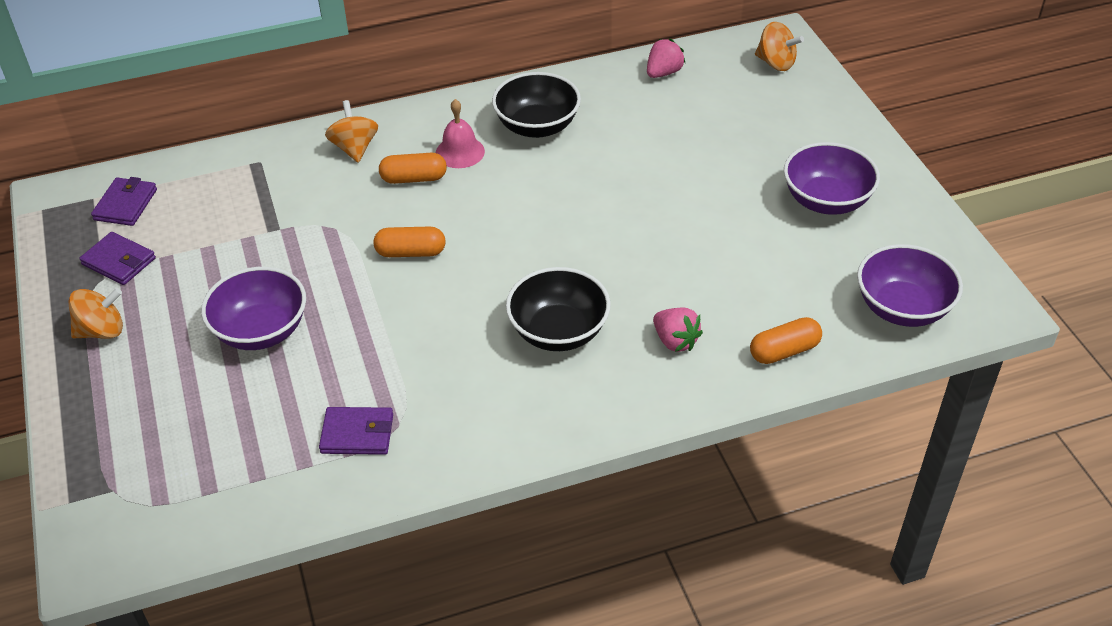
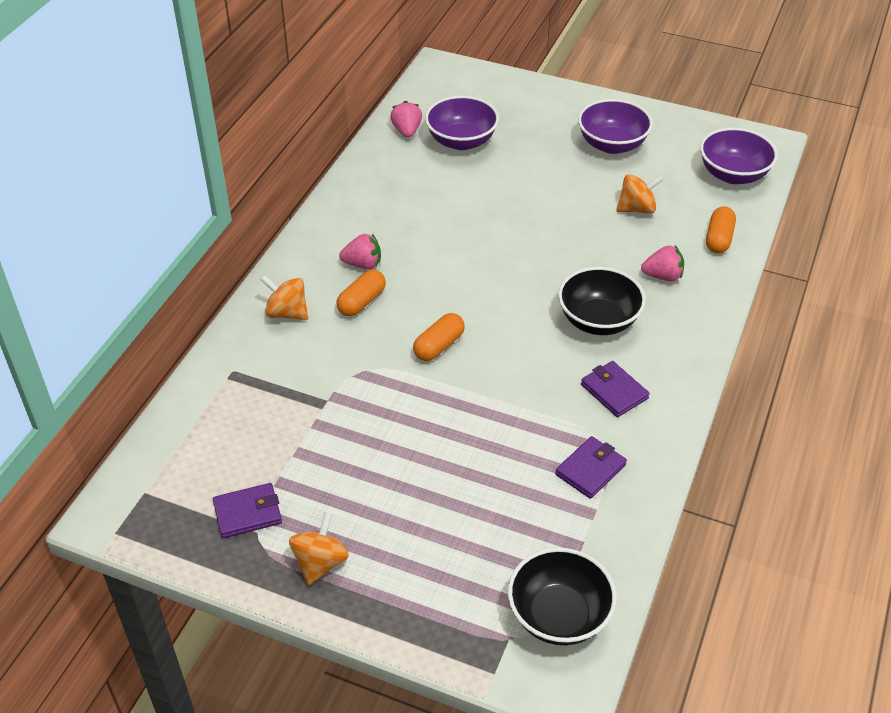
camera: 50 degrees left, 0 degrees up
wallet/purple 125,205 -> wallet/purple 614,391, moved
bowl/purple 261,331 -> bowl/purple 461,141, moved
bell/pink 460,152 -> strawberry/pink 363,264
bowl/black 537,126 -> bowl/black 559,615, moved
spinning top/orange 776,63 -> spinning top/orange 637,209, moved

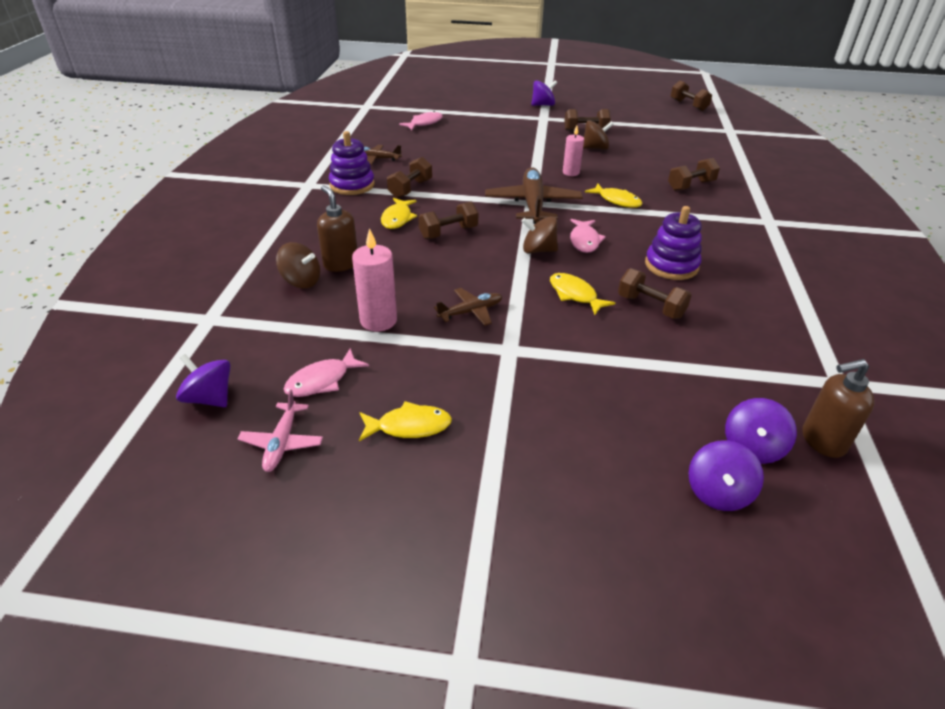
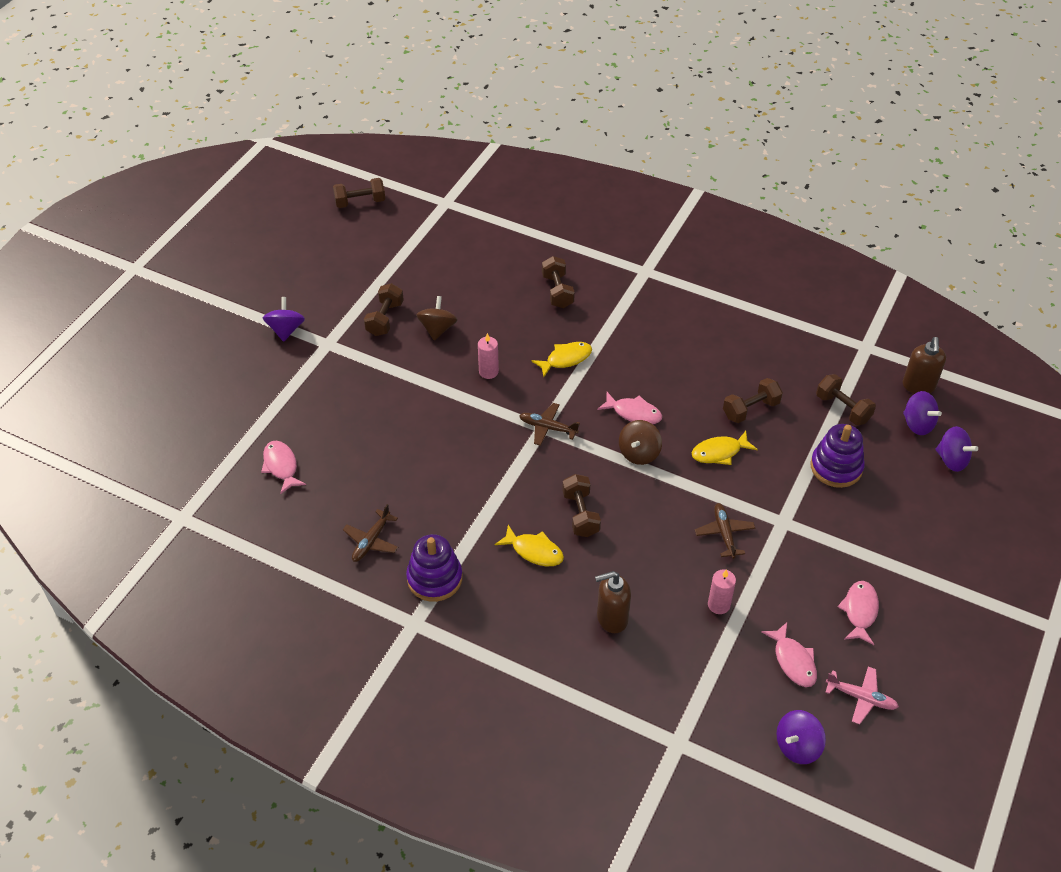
camera: 70 degrees left, 10 degrees up
spinning top/brown 301,281 -> none
candle/pink 378,320 -> candle/pink 718,605, x0.66
fish/yellow 409,426 -> fish/pink 859,611
dumbbell/brown 410,189 -> dumbbell/brown 843,408, moved
plane/brown 532,204 -> plane/brown 548,428, x0.53
stacking toy/purple 671,265 -> stacking toy/purple 836,467, moved

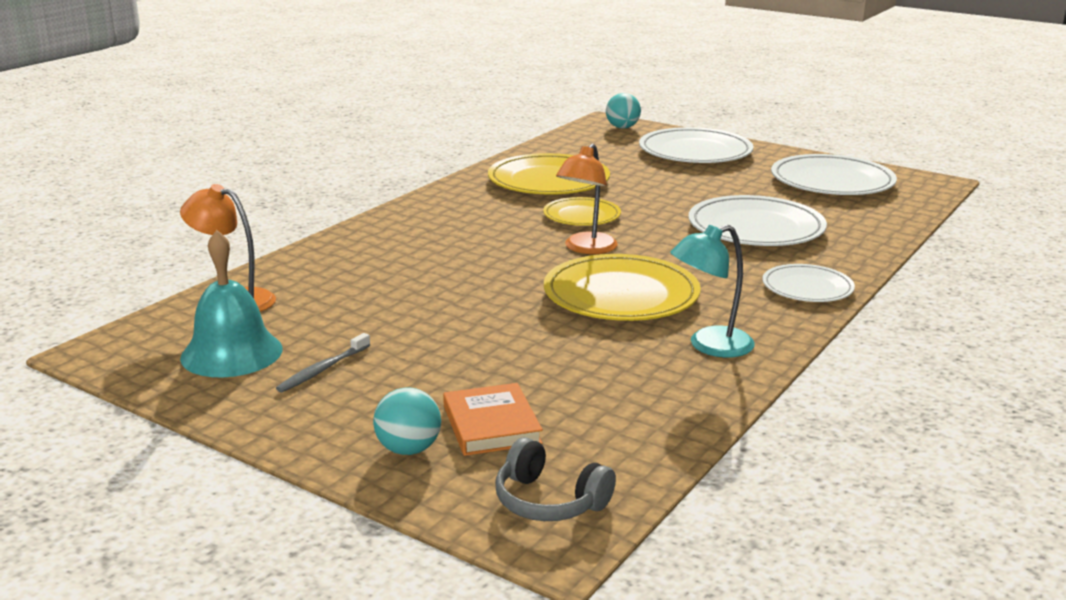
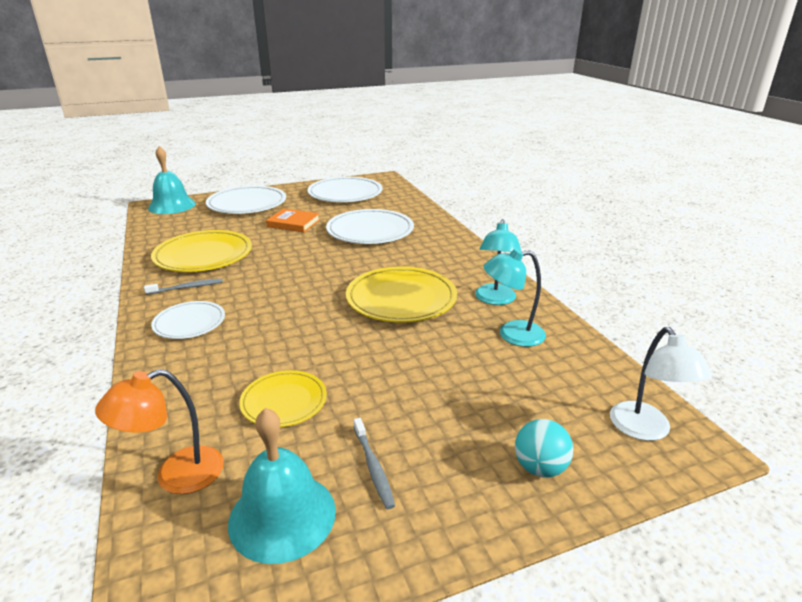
camera: 55 degrees left, 5 degrees up
book/orange 491,425 -> book/orange 293,223, moved
headphones/grey 549,501 -> lamp/white 645,430
plate/yellow 582,216 -> plate/yellow 284,401, moved
lamp/orange 586,248 -> none
ball/turquoise 622,127 -> bell/turquoise 172,205
plate/white 807,288 -> plate/white 189,323, moved
none -> toothbrush/grey 187,287
none -> lamp/turquoise 511,334

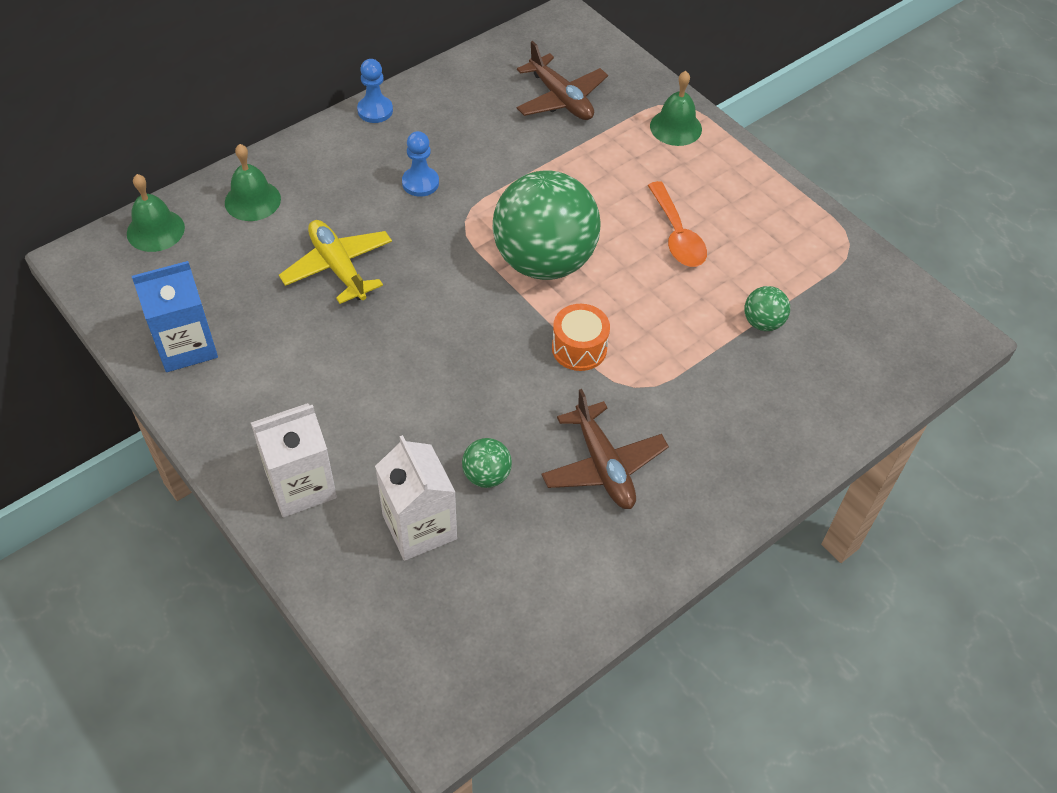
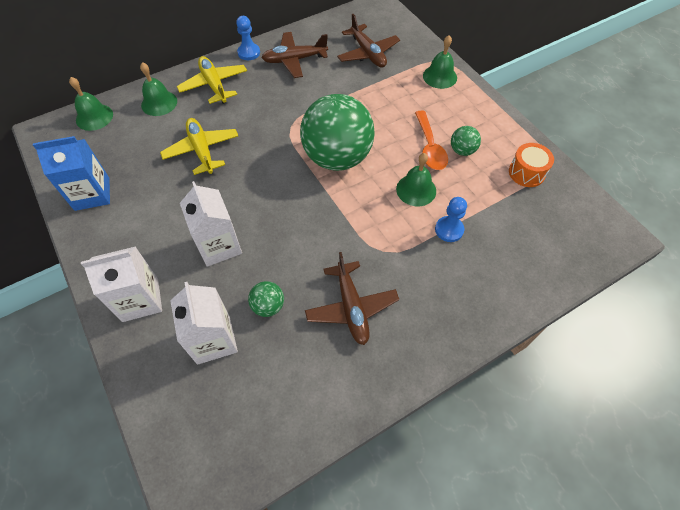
camera: 10 degrees right, 5 degrees up
pawn/blue 420,183 -> pawn/blue 449,230, moved
drum/orange 579,348 -> drum/orange 526,173, moved
ball/green 762,322 -> ball/green 462,150, moved
none -> plane/yellow 214,85
none -> carton/white 219,245
none -> plane/brown 294,60
none -> bell/green 416,190

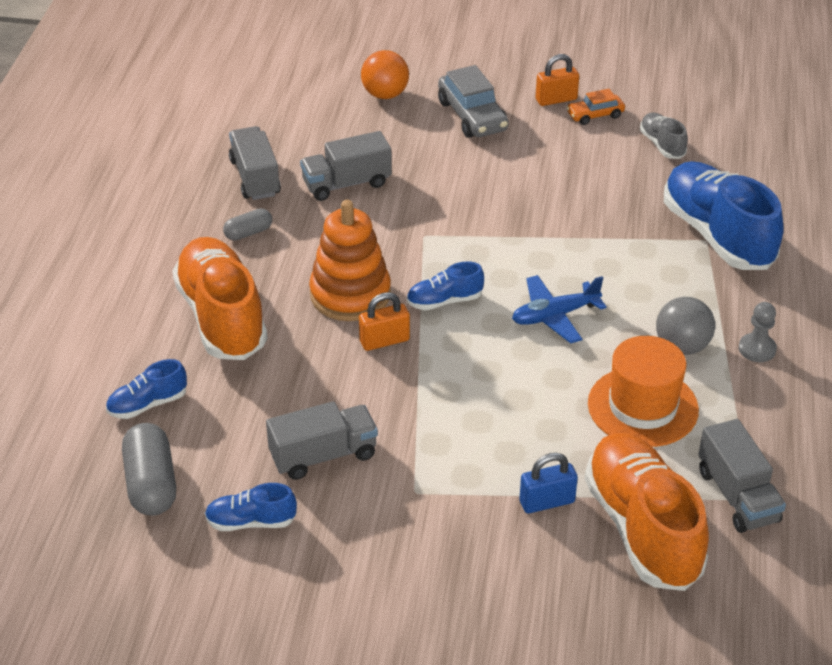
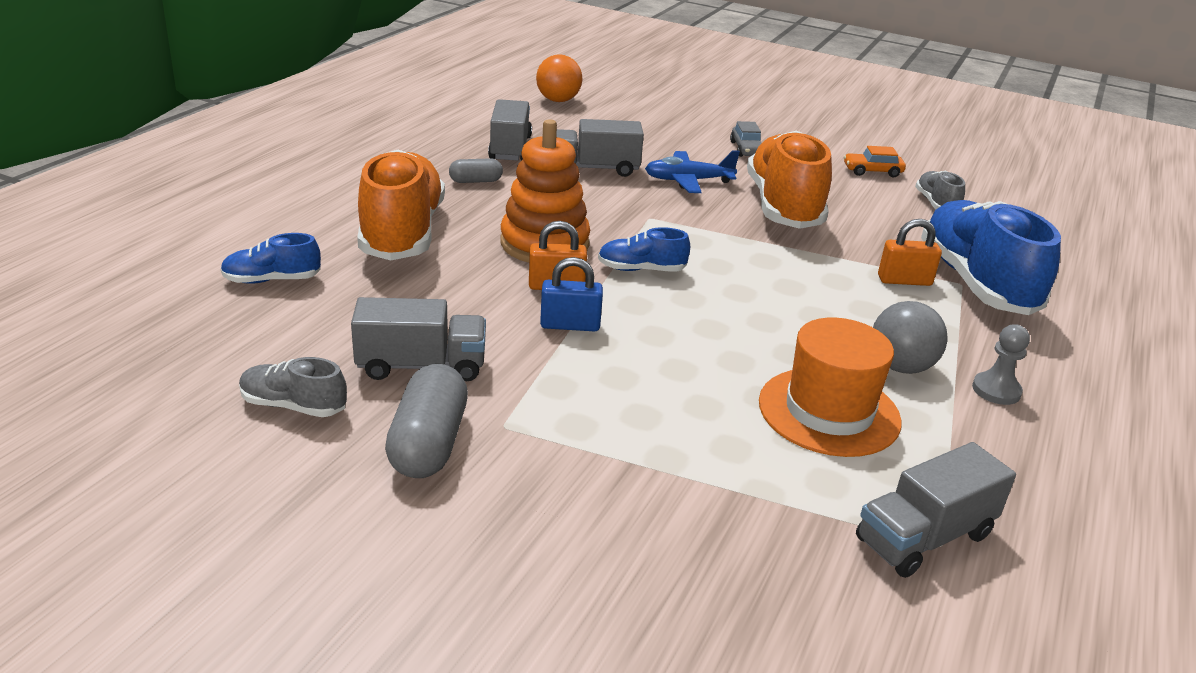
camera: 15 degrees right, 10 degrees down
capsule/grey 151,484 -> capsule/grey 428,443, moved
shoe/blue 251,522 -> shoe/grey 293,406
ball/orange 385,94 -> ball/orange 558,100, moved
car/grey 472,116 -> car/grey 746,149, x0.58
plane/blue 555,316 -> plane/blue 688,181, moved
padlock/blue 547,502 -> padlock/blue 570,325, moved
padlock/orange 556,99 -> padlock/orange 904,280, moved
shoe/orange 642,528 -> shoe/orange 783,206, moved
truck/grey 737,496 -> truck/grey 924,537, 60 degrees clockwise

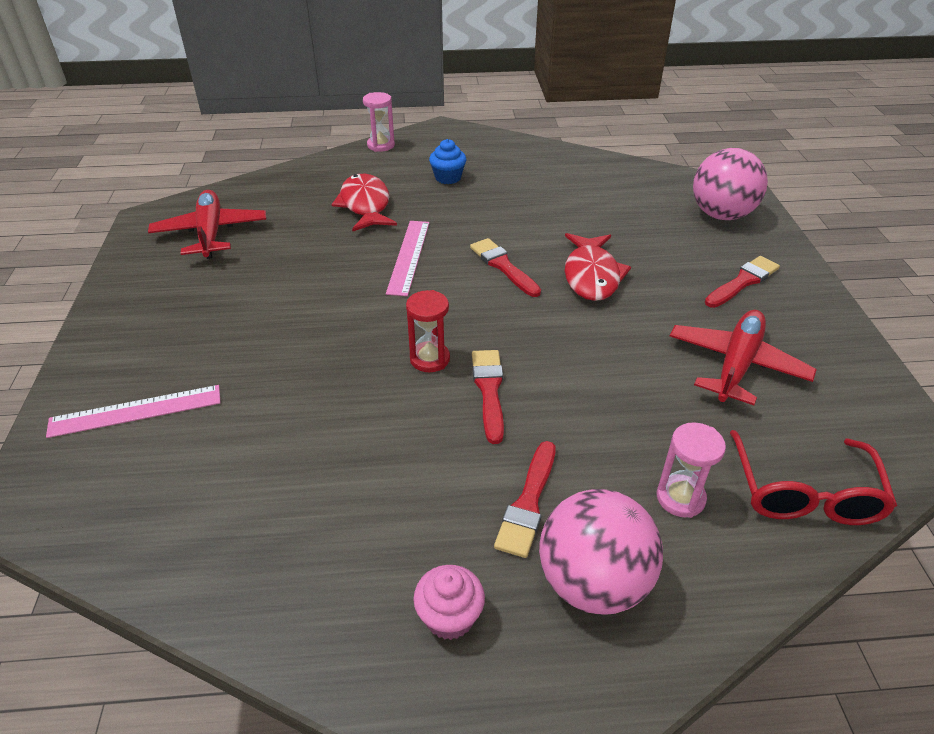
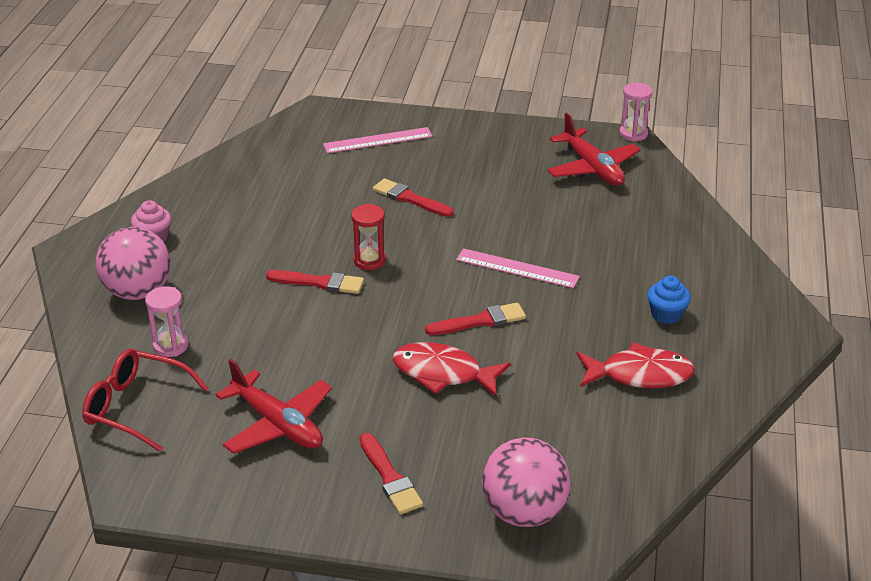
camera: 105 degrees right, 5 degrees down
ruler/pink 136,411 -> ruler/pink 378,140, 75 degrees clockwise
plane/red 211,233 -> plane/red 592,168, 60 degrees clockwise
fish/red 365,205 -> fish/red 640,375, moved
hourglass/pink 381,145 -> hourglass/pink 633,134, moved
brush/red 528,503 -> brush/red 410,199, moved

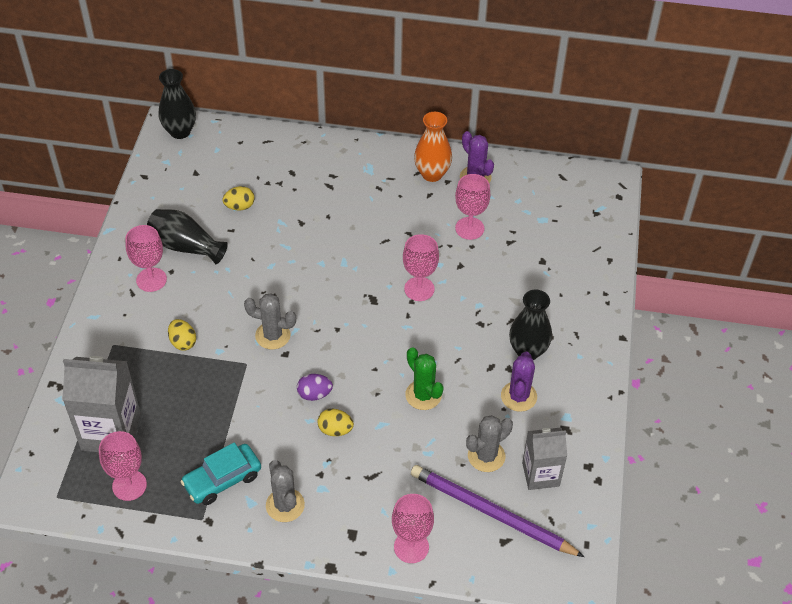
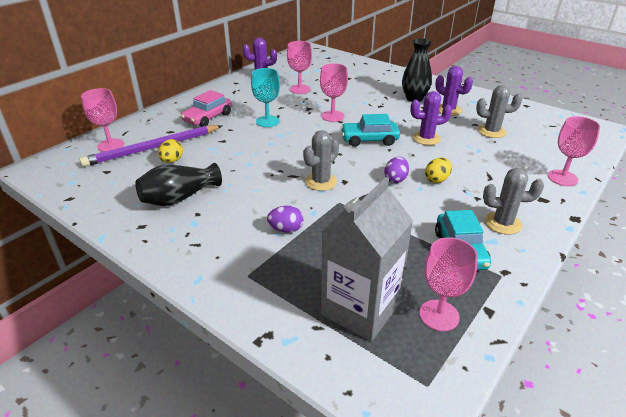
camera: 60 degrees left, 15 degrees down
goblet/pink 151,280 -> goblet/pink 110,145, moved
vase/black 180,131 -> none
egg/yellow 183,342 -> egg/purple 286,229
cactus/green 423,395 -> cactus/purple 426,138
pencil/purple 491,513 -> pencil/purple 153,148, moved
vase/orange 432,174 -> none
cactus/grey 486,456 -> cactus/grey 491,131, 75 degrees counterclockwise
carton/grey 540,474 -> none
none -> car/pink 208,118
none -> goblet/turquoise 267,121
none -> car/turquoise 369,140

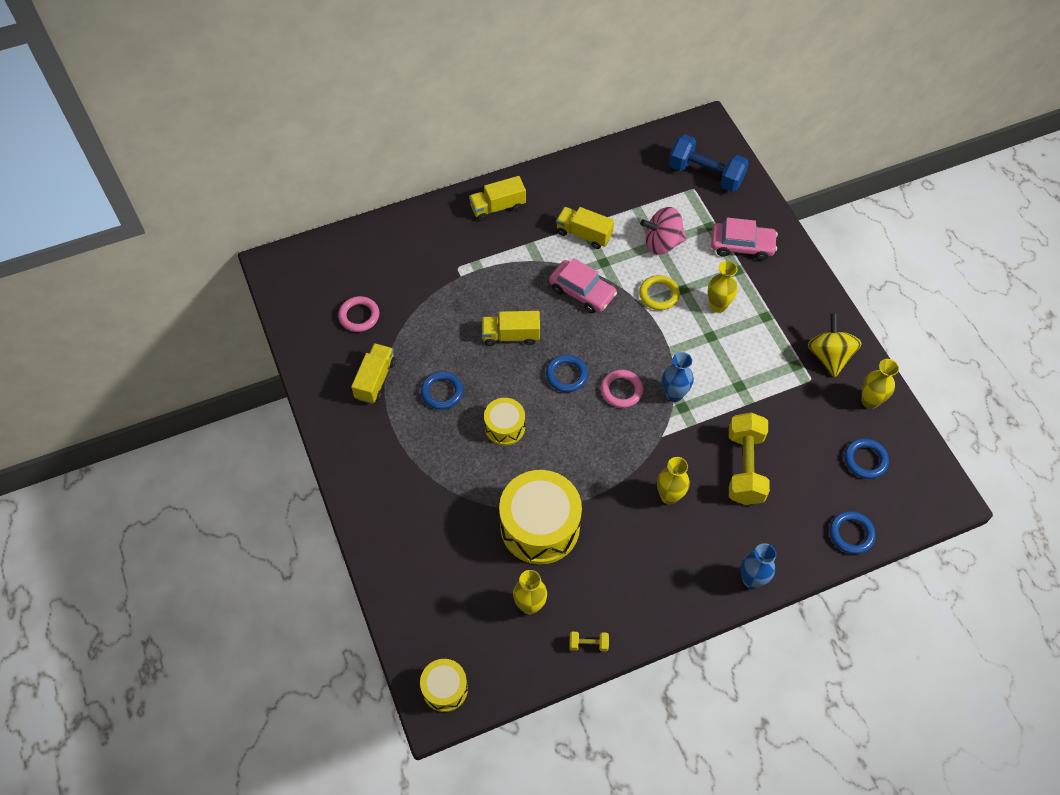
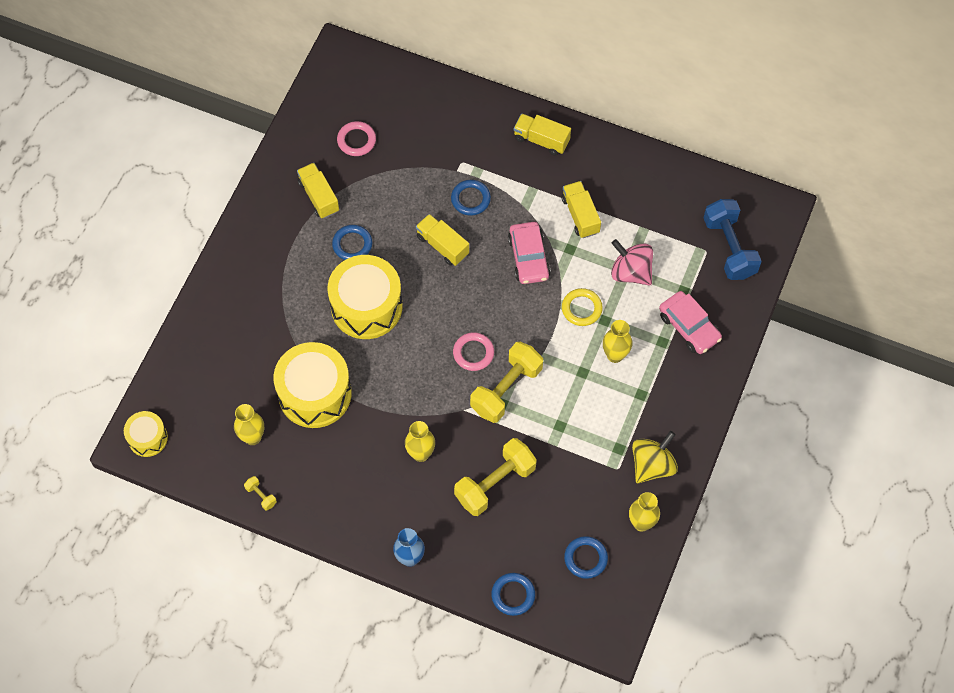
camera: 45 degrees right, 5 degrees up
truck/yellow 375,380 -> truck/yellow 319,196, 90 degrees counterclockwise
drum/yellow 505,427 -> drum/yellow 366,306, x1.88
ring/blue 566,375 -> ring/blue 470,199, moved
vase/blue 674,394 -> dumbbell/yellow 506,389

